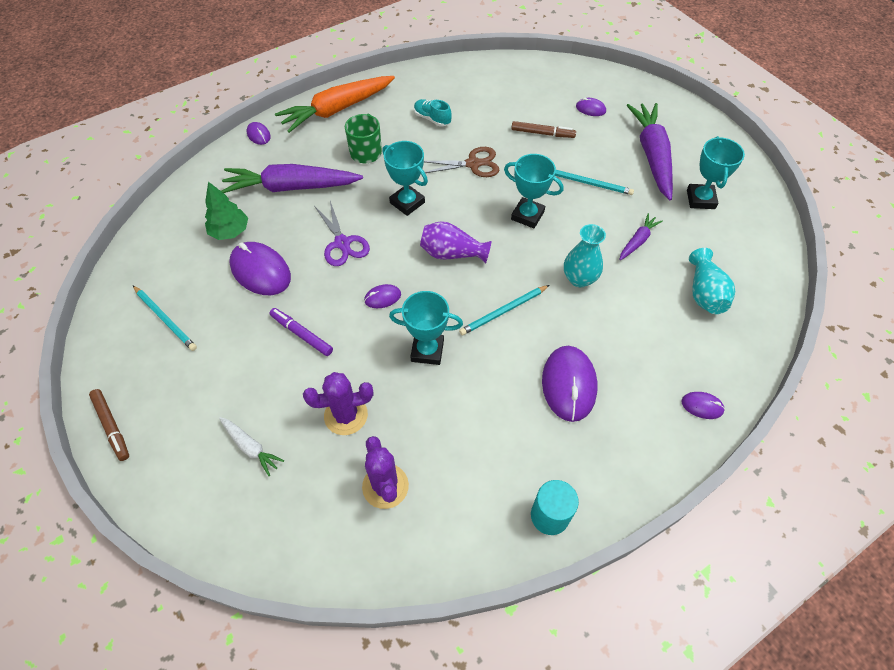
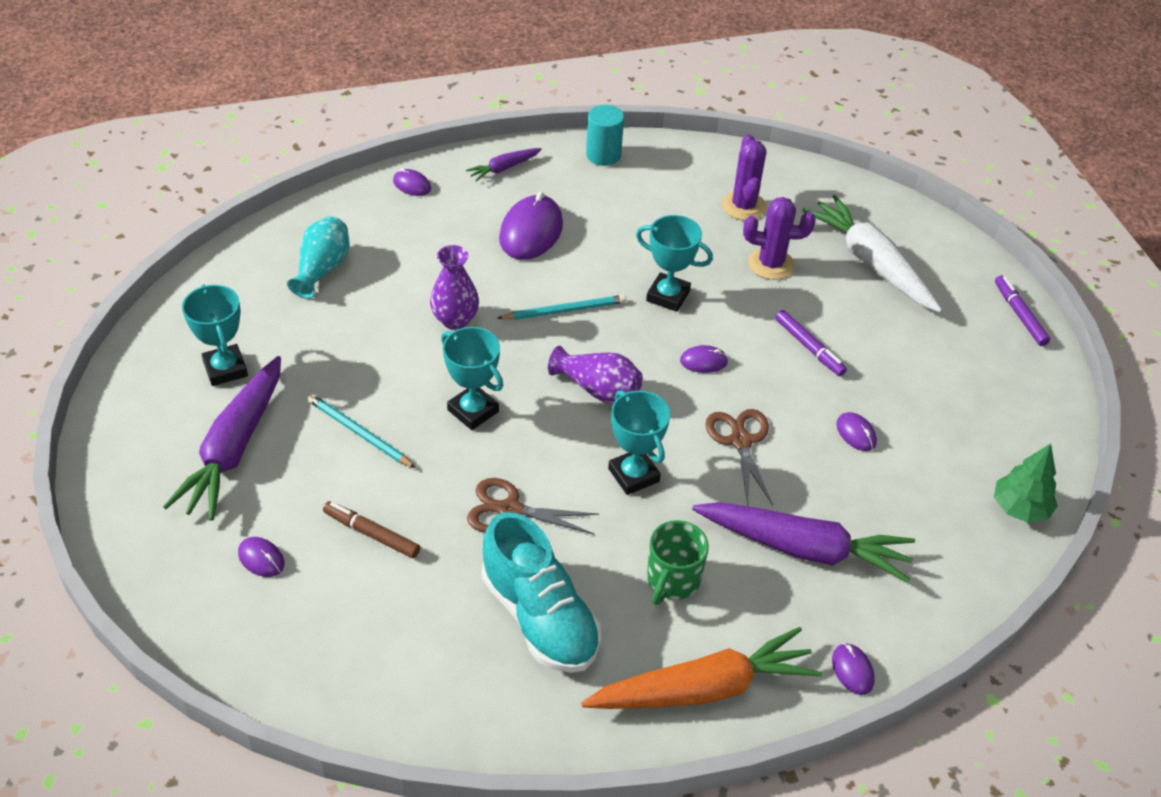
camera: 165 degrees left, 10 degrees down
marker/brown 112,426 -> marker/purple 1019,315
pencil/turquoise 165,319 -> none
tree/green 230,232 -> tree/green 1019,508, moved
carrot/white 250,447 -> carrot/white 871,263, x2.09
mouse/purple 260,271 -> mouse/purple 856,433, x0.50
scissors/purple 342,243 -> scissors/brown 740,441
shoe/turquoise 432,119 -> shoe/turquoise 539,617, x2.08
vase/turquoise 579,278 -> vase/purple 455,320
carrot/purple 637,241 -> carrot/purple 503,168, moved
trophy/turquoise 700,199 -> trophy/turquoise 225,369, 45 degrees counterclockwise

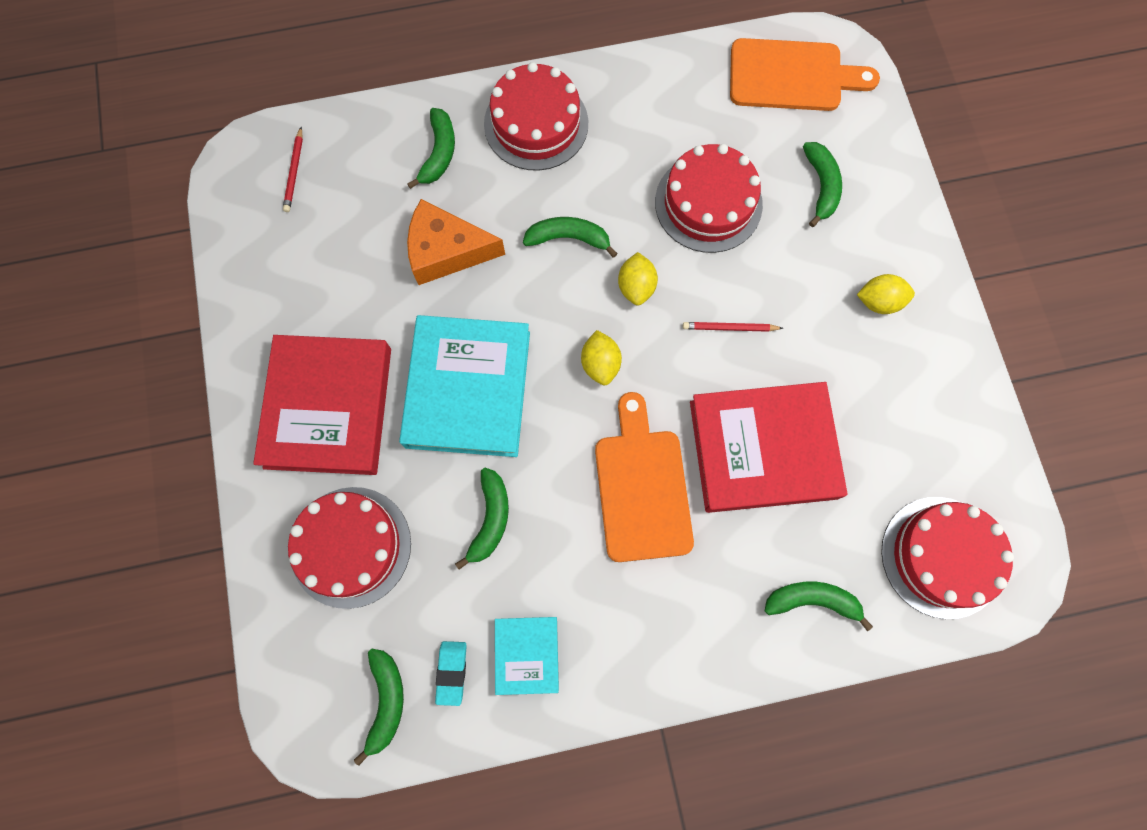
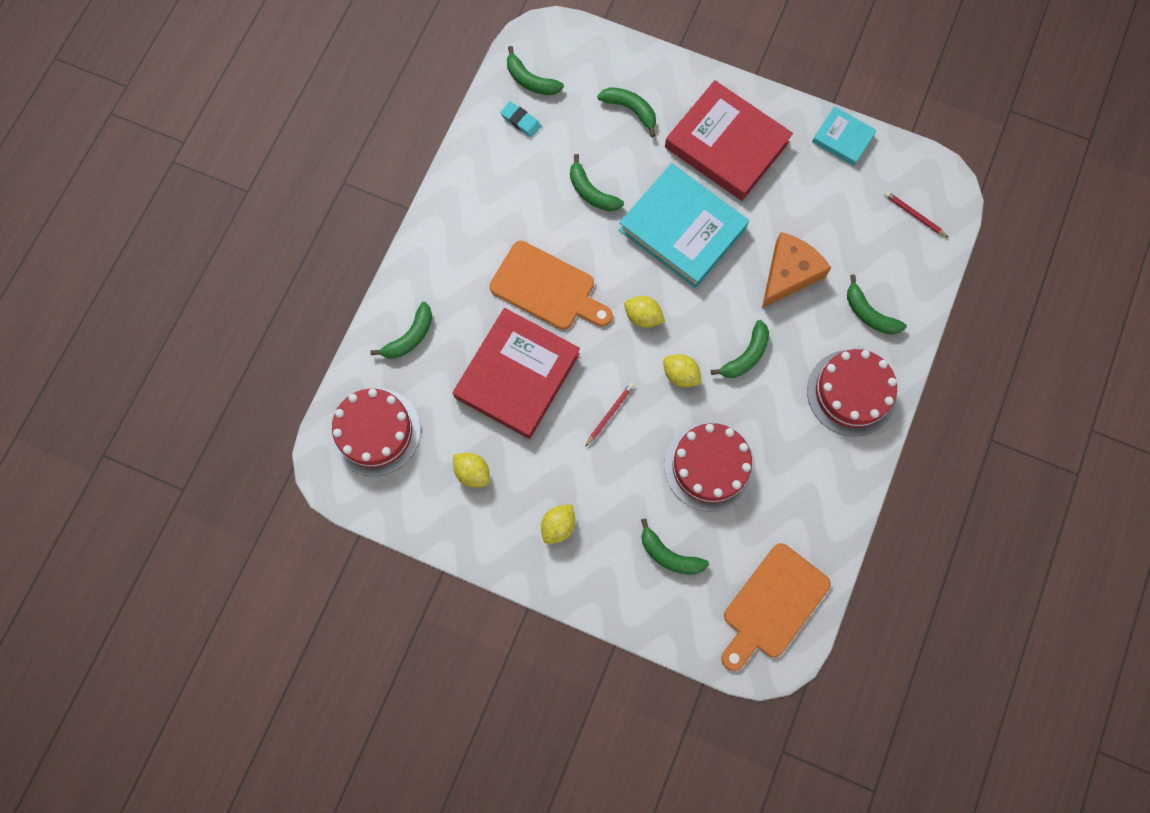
camera: 125 degrees right, 0 degrees up
cake/red 351,546 -> banana/green 630,110
book/turquoise 526,654 -> book/turquoise 843,138, moved
none -> lemon/yellow 472,472

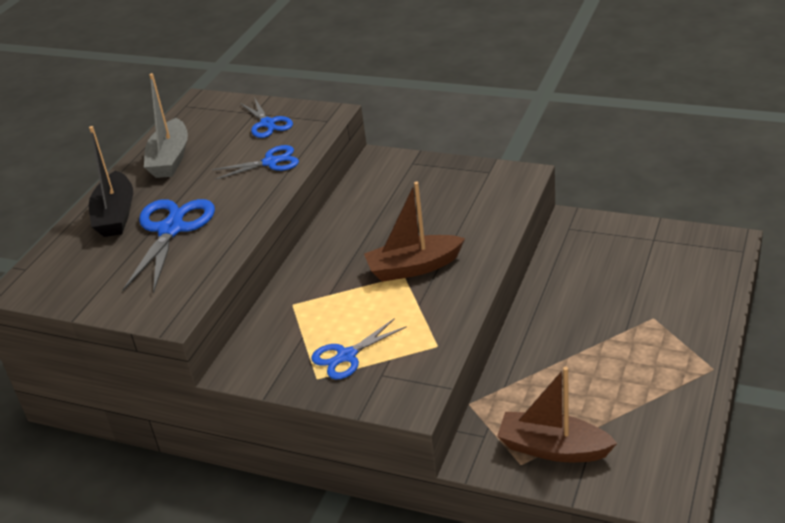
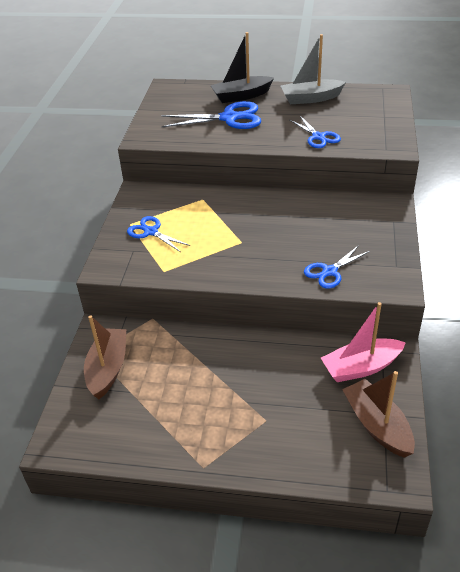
camera: 75 degrees right, 5 degrees up
scissors/blue 267,124 -> scissors/blue 329,271, moved
boat/brown 413,267 -> boat/brown 377,425, moved
none -> boat/pink 361,367

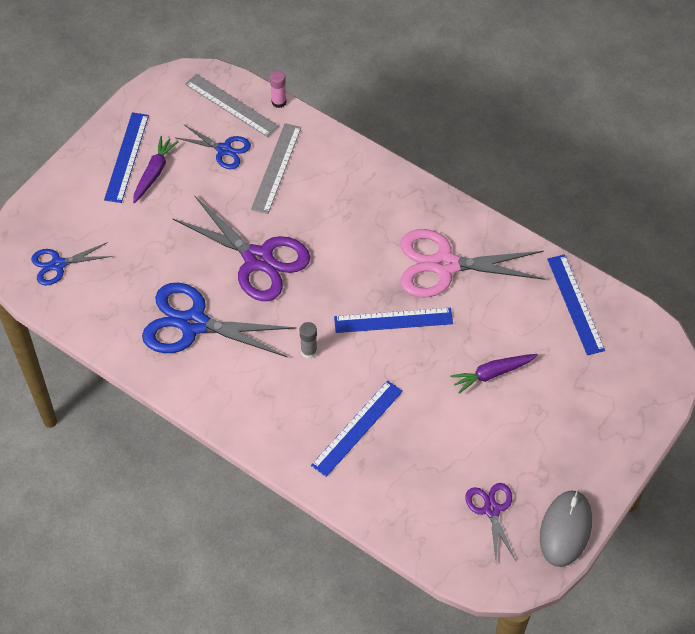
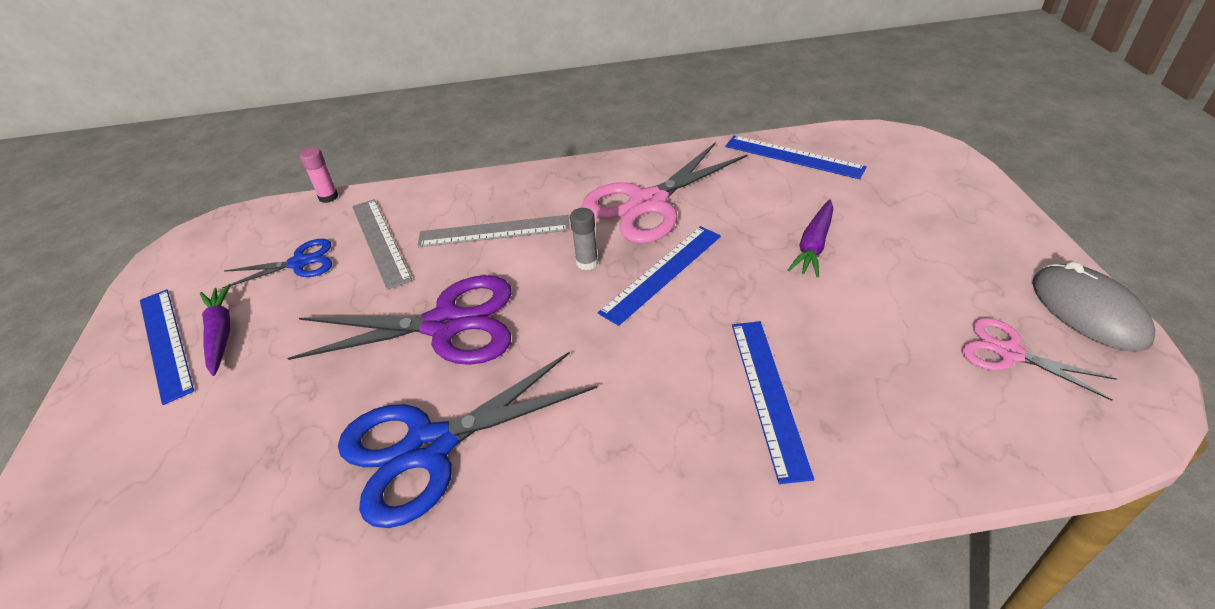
camera: 40 degrees left, 15 degrees down
scissors/blue 57,264 -> none
ruler/grey 231,105 -> ruler/grey 494,231, moved
glue stick/grey 309,351 -> glue stick/grey 587,263, moved
scissors/purple 491,509 -> scissors/pink 1008,353

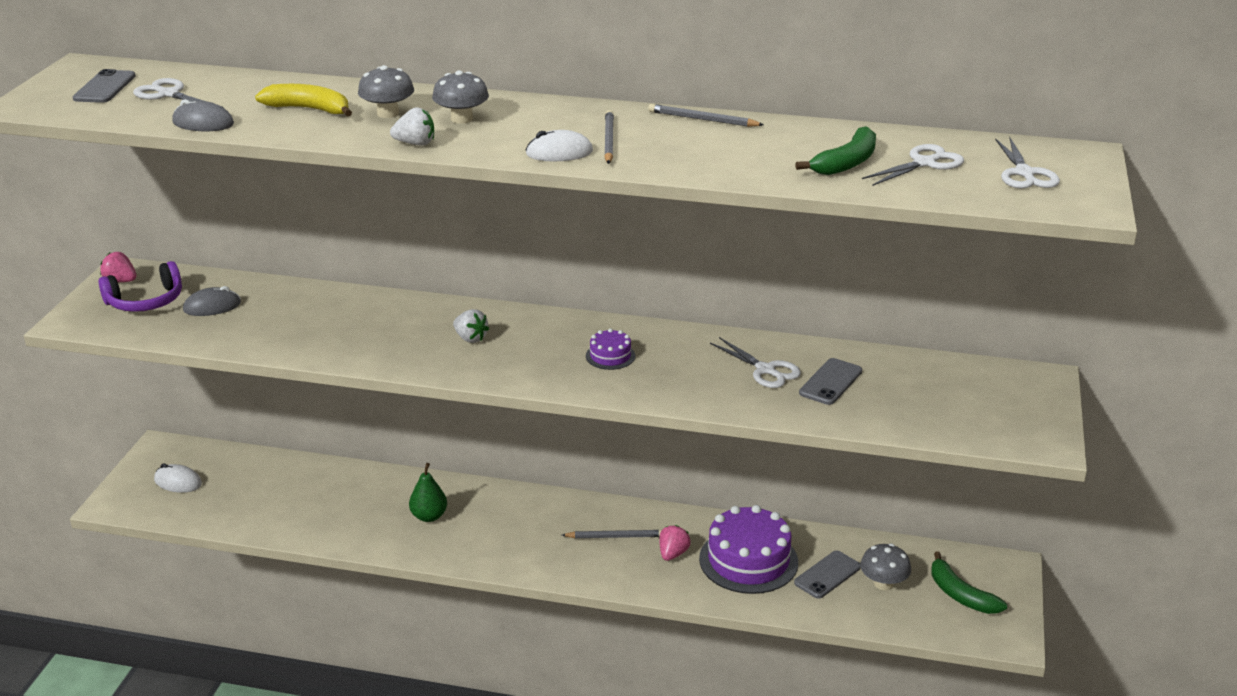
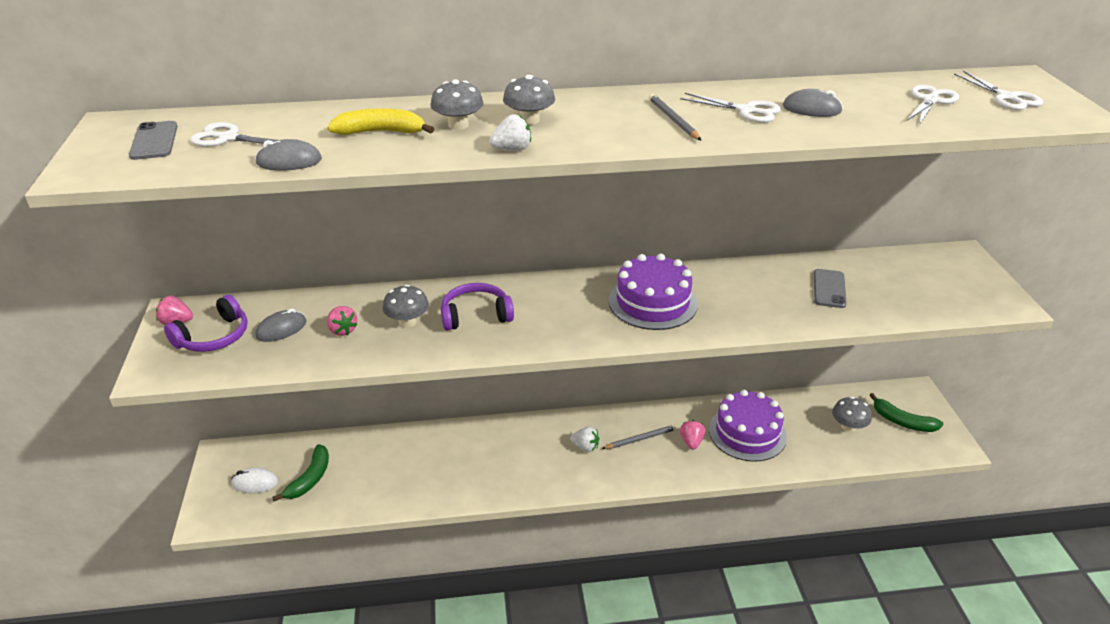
camera: 20 degrees left, 5 degrees up
pear/green 429,516 -> none
strawberry/white 470,338 -> strawberry/white 585,447, moved
mouse/white 559,153 -> none
cake/purple 610,356 -> cake/purple 652,302, x2.12
pencil/grey 702,119 -> none
scissors/white 765,370 -> scissors/white 746,111, moved
phone/grey 827,575 -> none
banana/green 846,163 -> banana/green 310,479, moved
none -> strawberry/pink 342,330
none -> mushroom/grey 407,322
none -> headphones/purple 476,315
none -> mouse/grey 811,109

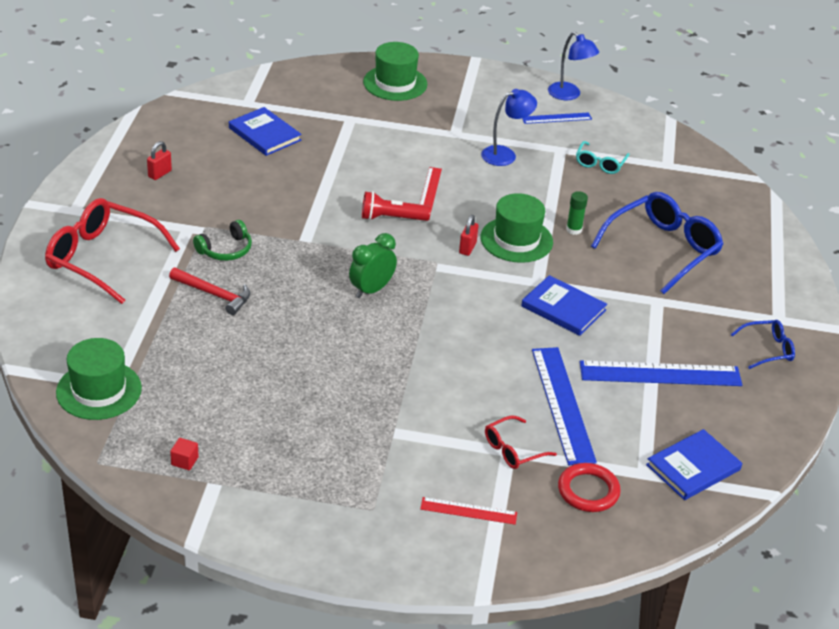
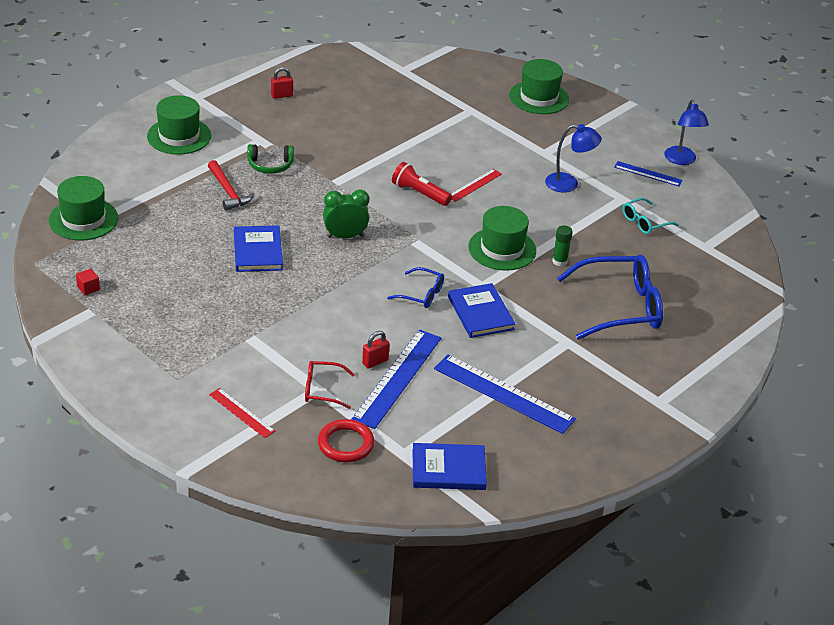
camera: 35 degrees right, 0 degrees up
glasses/red 102,258 -> hat/green 179,136
book/blue 264,134 -> book/blue 258,251, moved
padlock/red 467,248 -> padlock/red 375,362, moved
glasses/blue 767,349 -> glasses/blue 421,294, moved

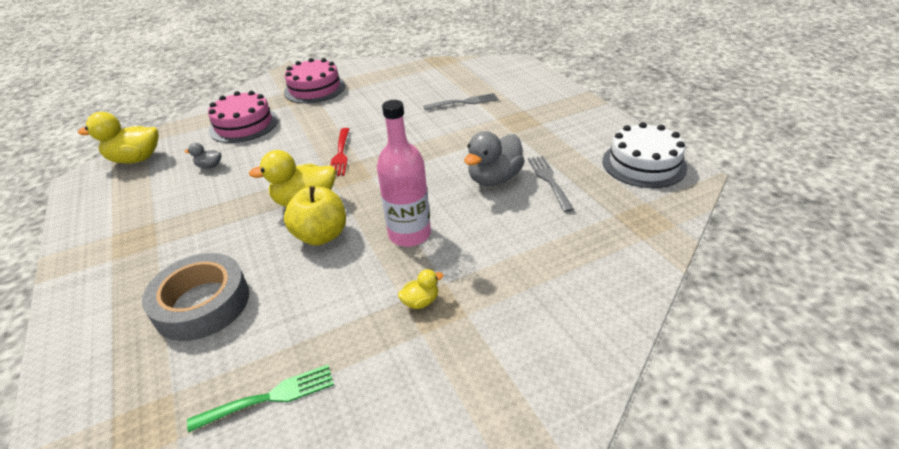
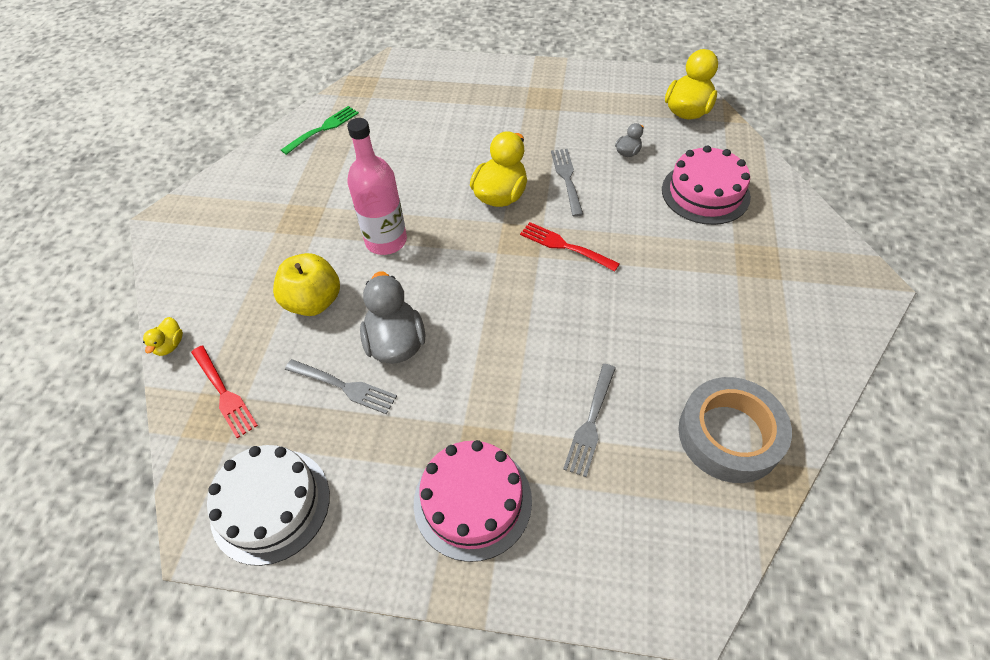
camera: 125 degrees right, 15 degrees up
tape/grey 202,303 -> tape/grey 729,435, moved
fork/green 269,397 -> fork/green 323,129, 150 degrees counterclockwise
cake/pink 314,89 -> cake/pink 472,501, moved
apple/yellow 321,235 -> apple/yellow 313,302, moved
duck/yellow 421,301 -> duck/yellow 170,345, moved
none -> fork/red 224,393
none -> fork/grey 567,179

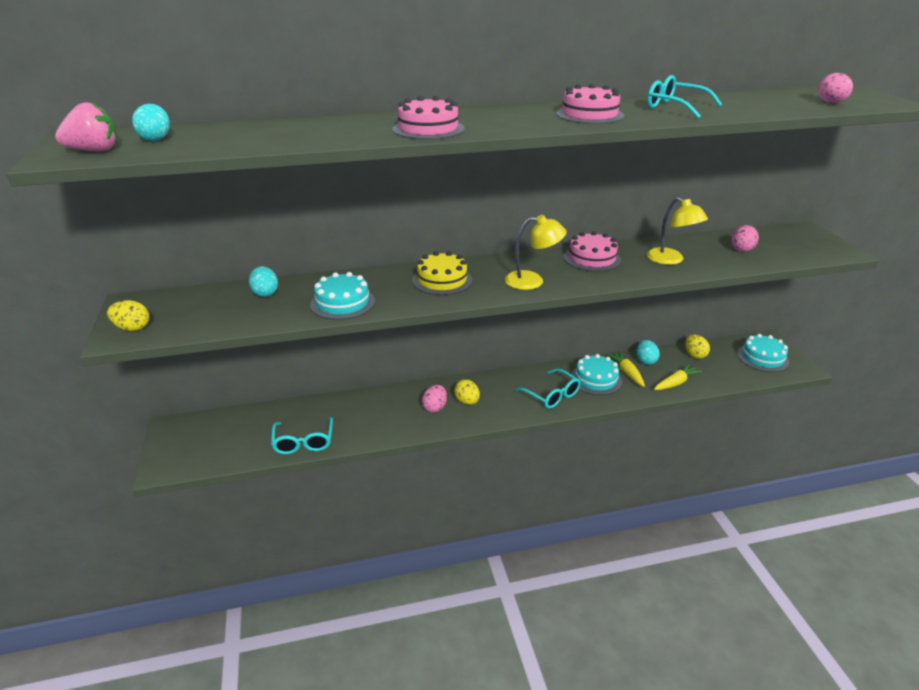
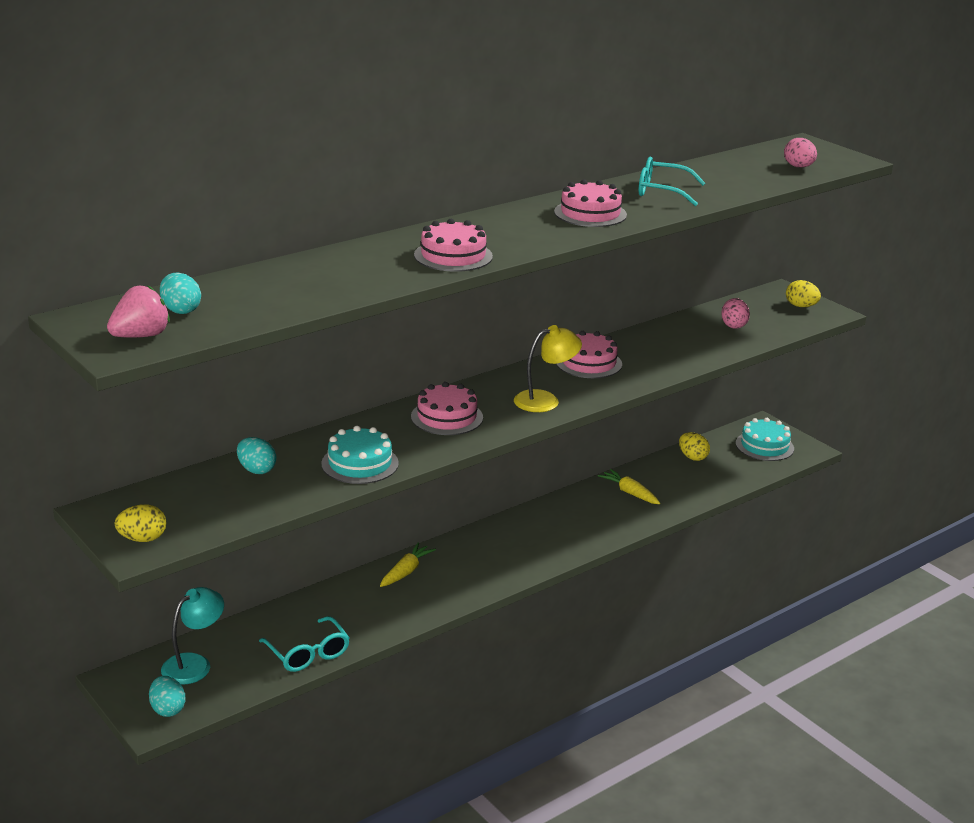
camera: 25 degrees left, 5 degrees down
cake/yellow 442,280 -> cake/pink 447,417
egg/pink 435,407 -> none
egg/yellow 467,401 -> egg/yellow 801,306, moved
glasses/turquoise 552,395 -> none
cake/turquoise 596,379 -> none
egg/turquoise 645,361 -> egg/turquoise 168,709, moved
lamp/yellow 671,260 -> none
carrot/yellow 676,383 -> carrot/yellow 406,571, moved
none -> lamp/turquoise 194,664

